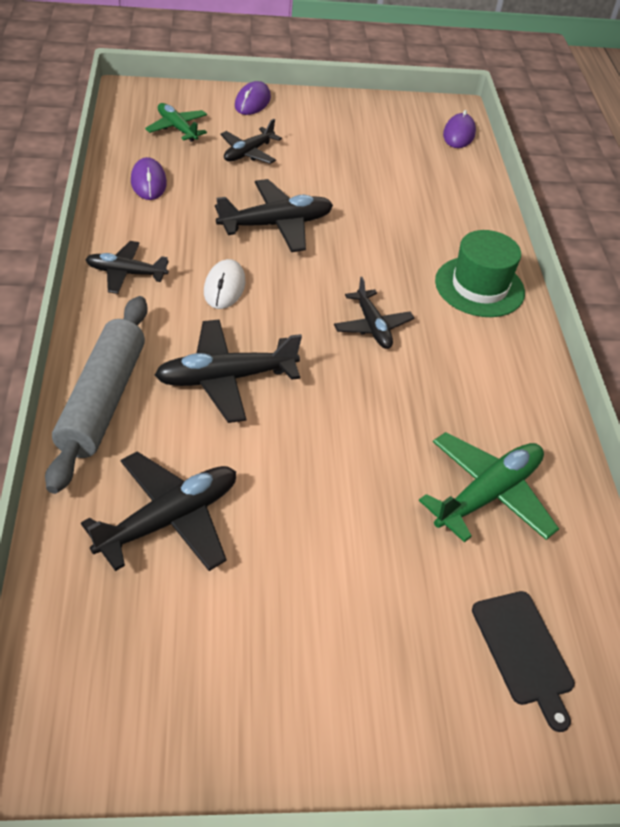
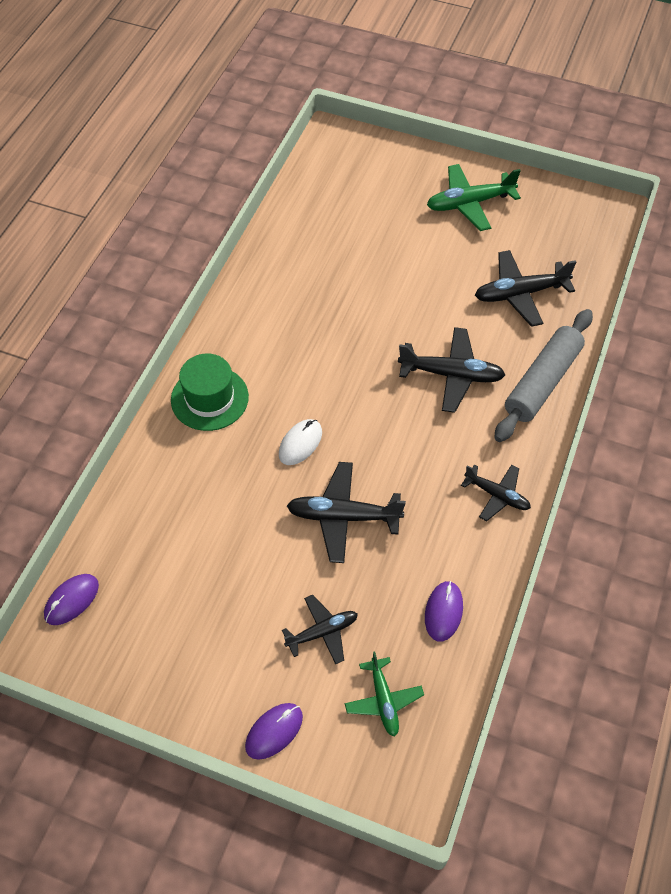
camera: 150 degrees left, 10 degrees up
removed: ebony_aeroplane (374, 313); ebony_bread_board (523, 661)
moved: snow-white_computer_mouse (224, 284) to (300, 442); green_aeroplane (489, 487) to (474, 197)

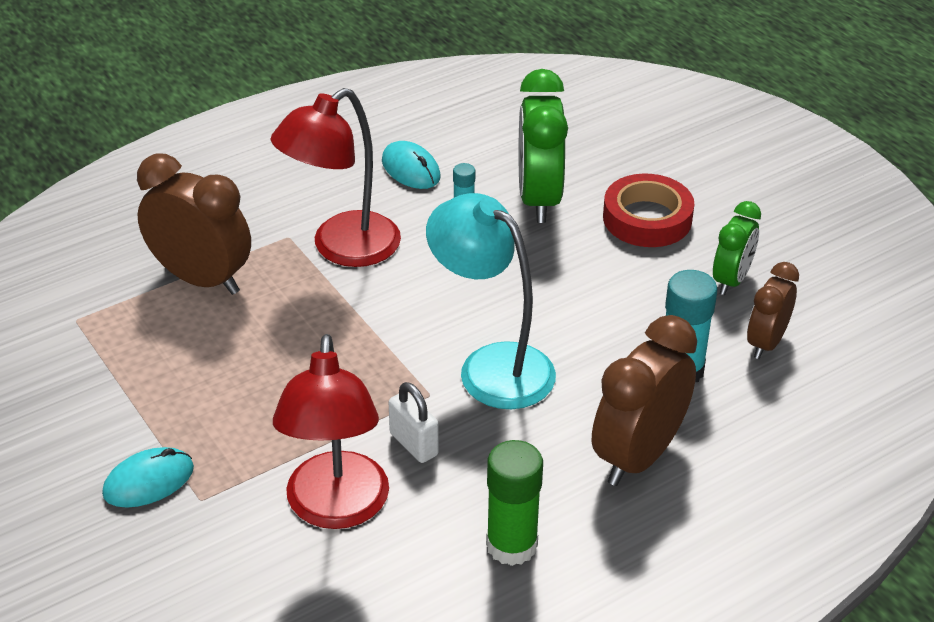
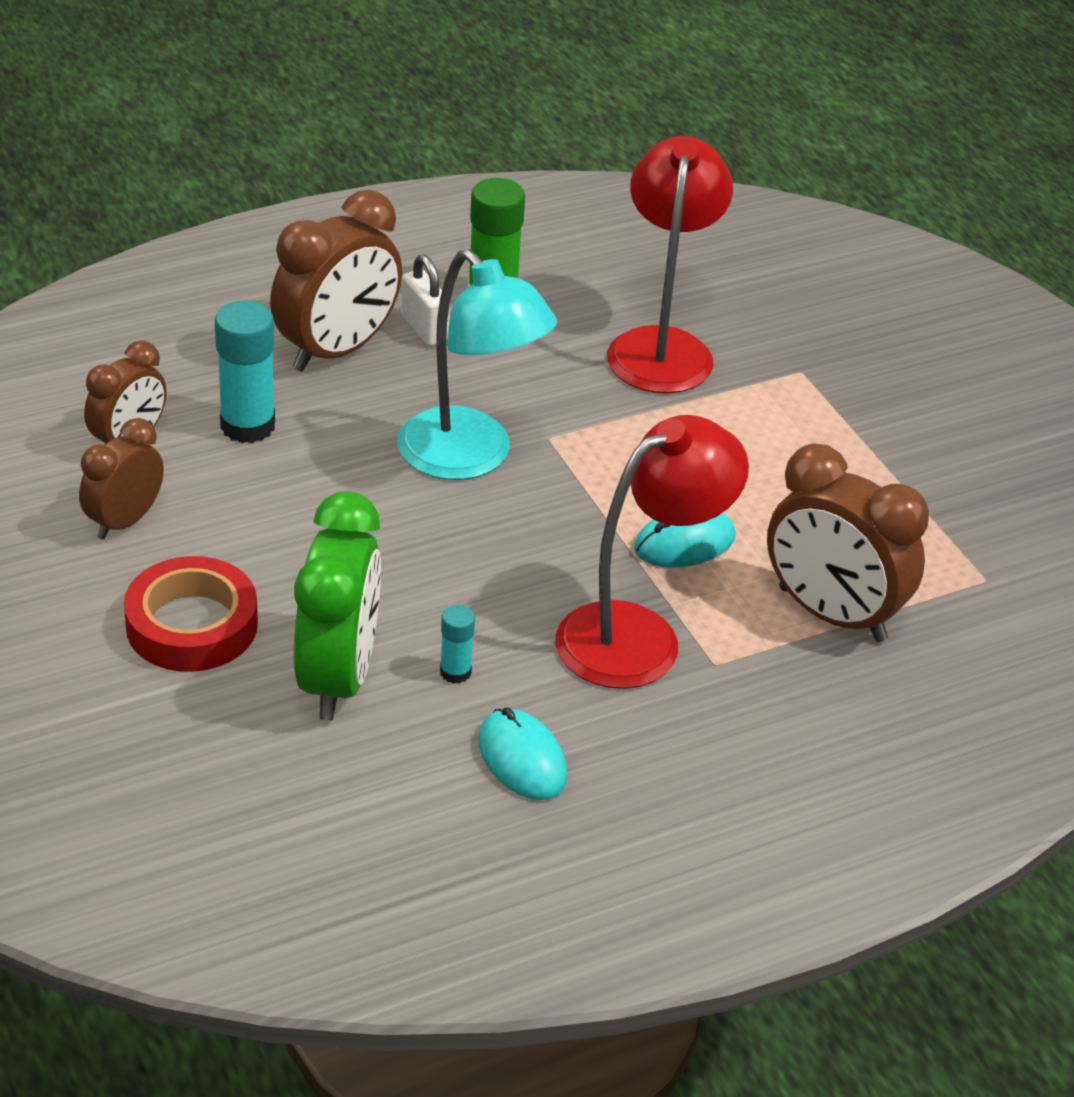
camera: 175 degrees left, 0 degrees up
moved: turquoise_computer_mouse (148, 477) to (685, 540); snow-white_padlock (414, 422) to (425, 300)
recoloured: green_alarm_clock (737, 248) to russet_alarm_clock (121, 479)

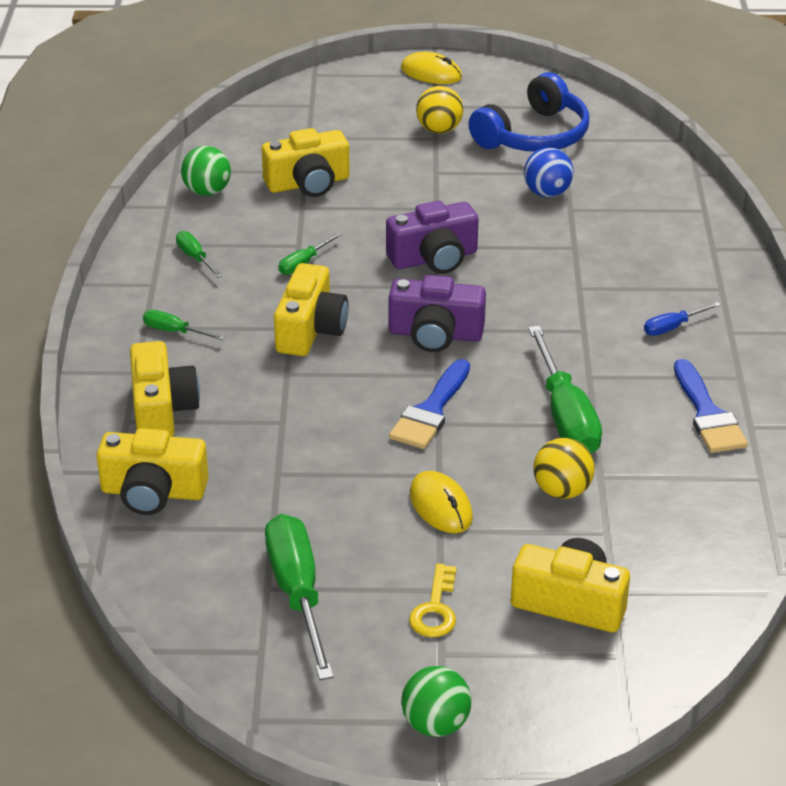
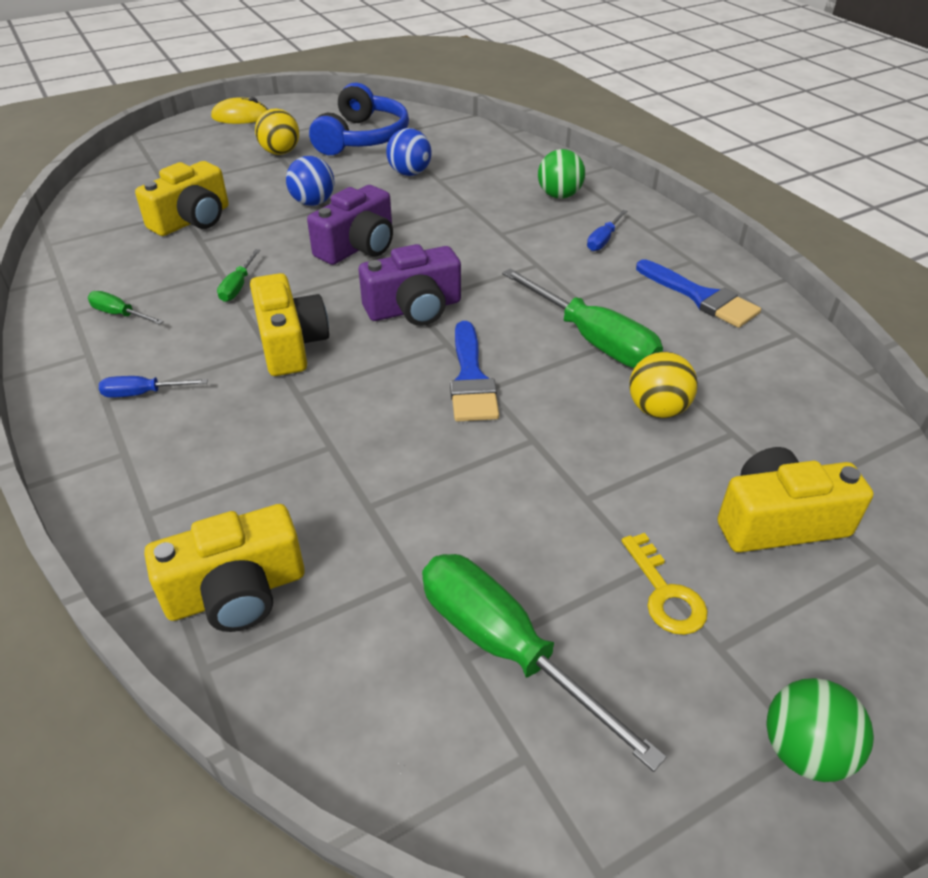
camera: 30 degrees left, 5 degrees up
removed: yellow_photo_camera (165, 389); yellow_computer_mouse (441, 502)
added: blue_sphere (310, 181)
moved: green_sphere (206, 171) to (561, 174)
recoloured: green_hand_screwdriver (184, 325) to blue_hand_screwdriver (153, 387)

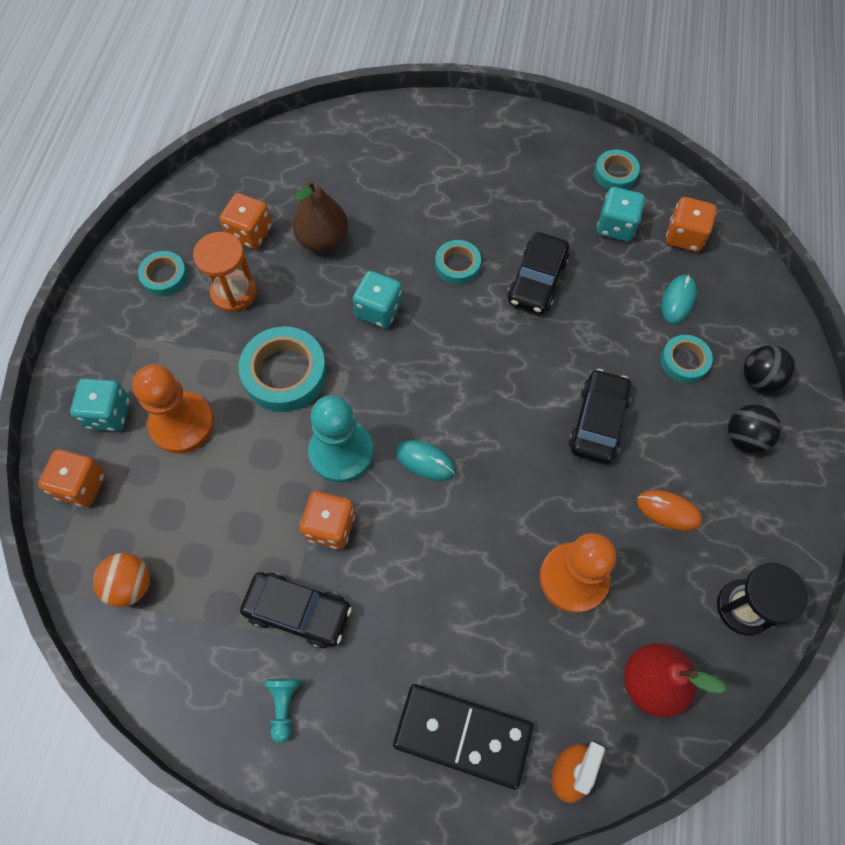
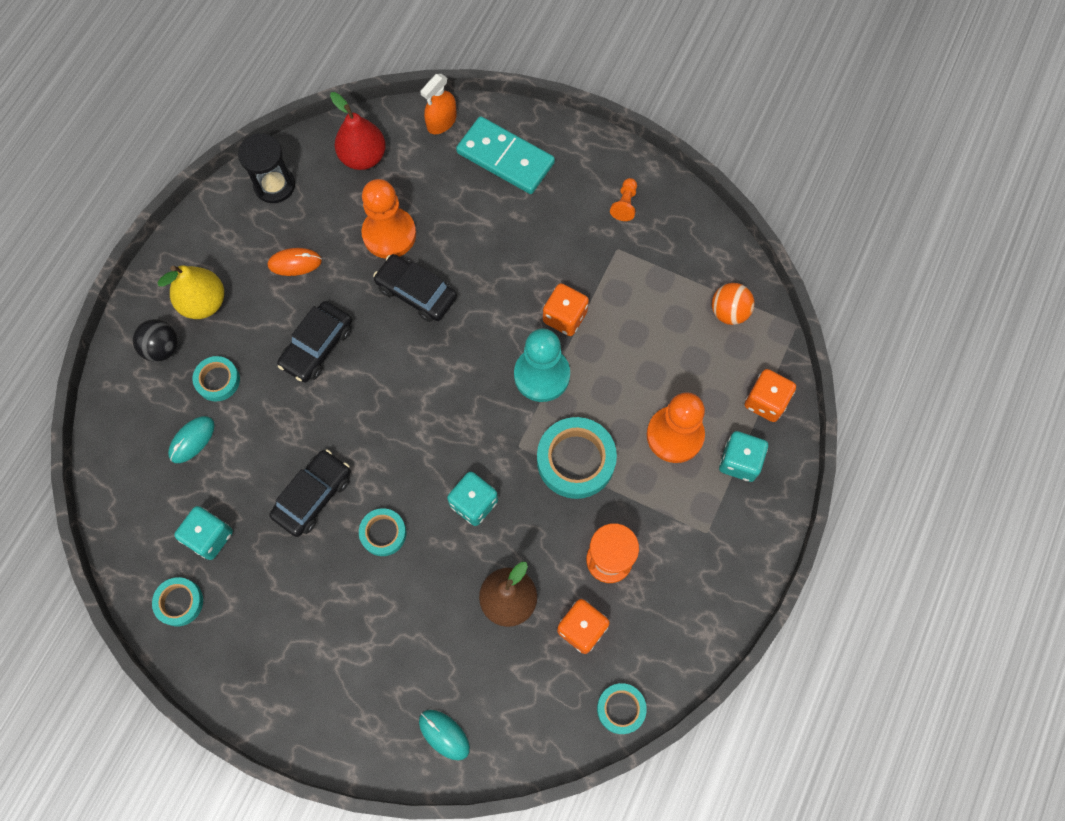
camera: 165 degrees left, 5 degrees up
removed: bright_orange_game_die (691, 224)
moved: turquoise_roll_of_tape (163, 273) to (622, 708); ebony_toy_car (296, 610) to (415, 288); turquoise_computer_mouse (426, 460) to (444, 735)
replaced: ebony_sphere (754, 429) to yellow_toy_pear (191, 292)
recoloured: turquoise_game_pawn (282, 710) to bright_orange_game_pawn (623, 199); ebony_domino_tile (463, 737) to turquoise_domino_tile (505, 155)
turned: bright_orange_computer_mouse (669, 510) = (295, 262) 45 degrees counterclockwise

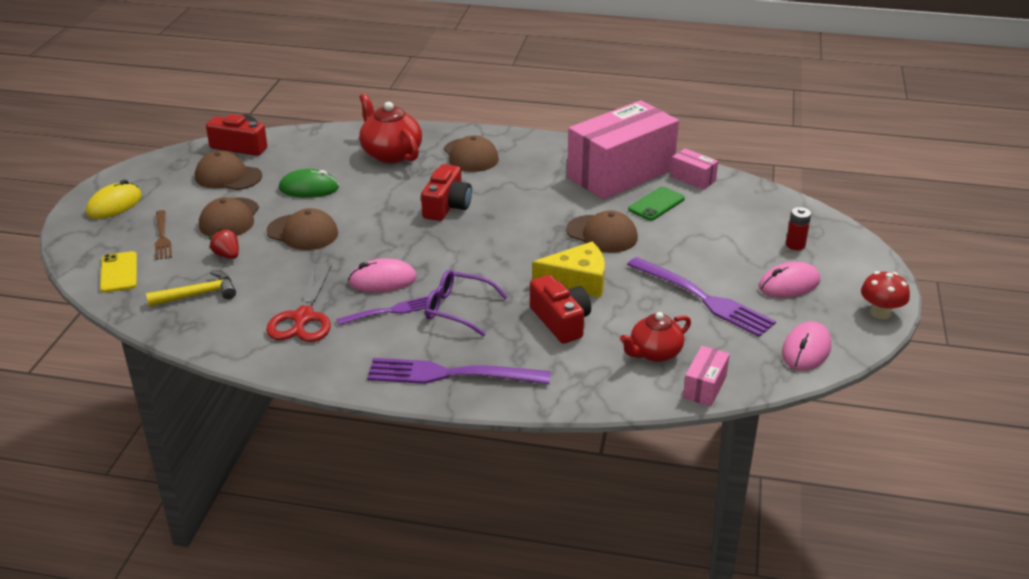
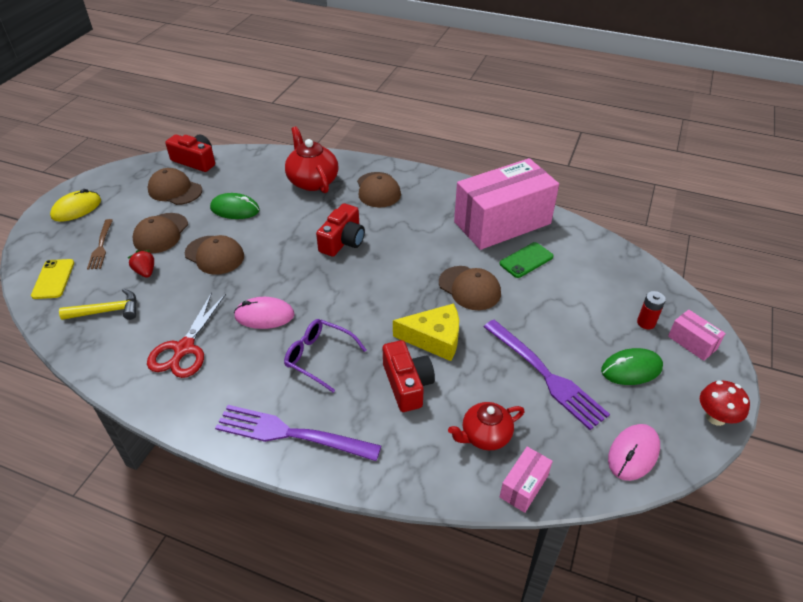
camera: 10 degrees right, 10 degrees up
removed: purple_table_fork (382, 310)
moved: rosy_package (694, 169) to (697, 335)
recoloured: rosy_computer_mouse (789, 280) to green_computer_mouse (632, 366)

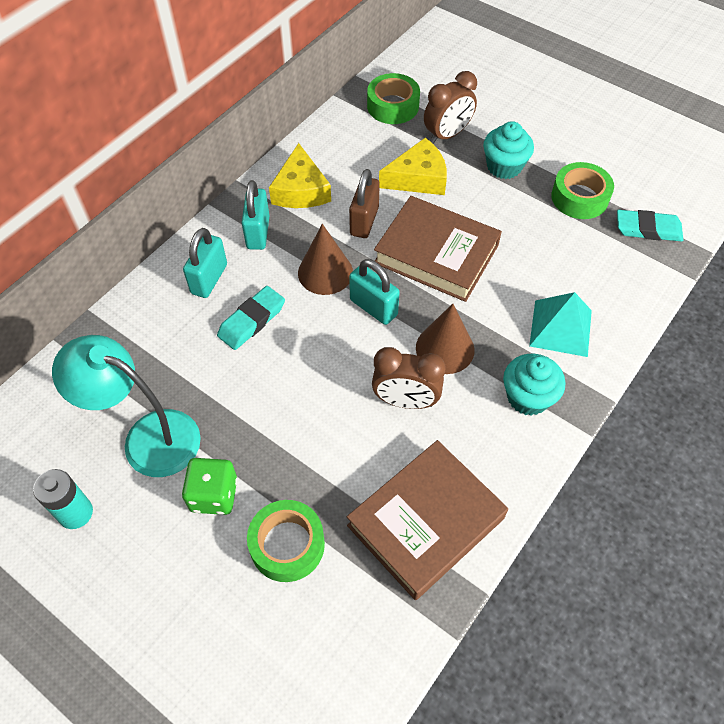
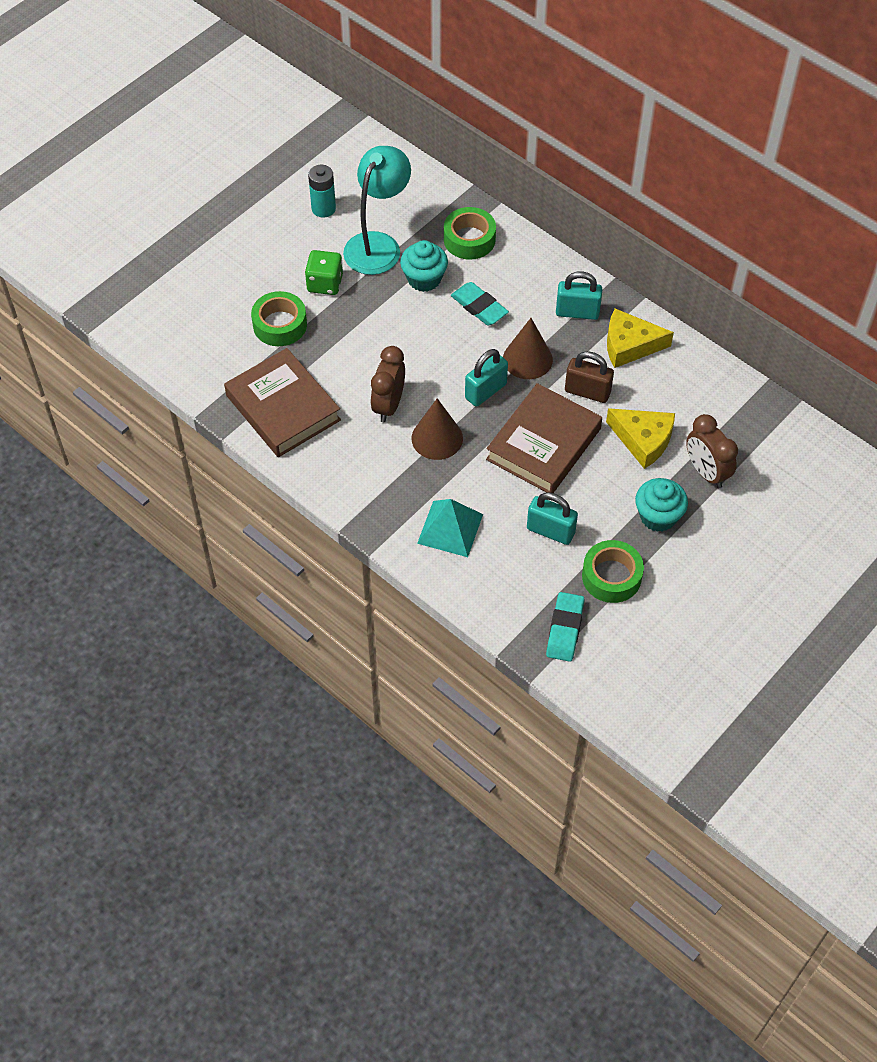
camera: 95 degrees right, 0 degrees up
moved: turquoise_padlock (205, 263) to (552, 518); green_roll_of_tape (393, 98) to (470, 233); turquoise_muffin (534, 385) to (424, 266)
turned: yellow_cheese_wedge (413, 166) = (640, 438) 45 degrees counterclockwise

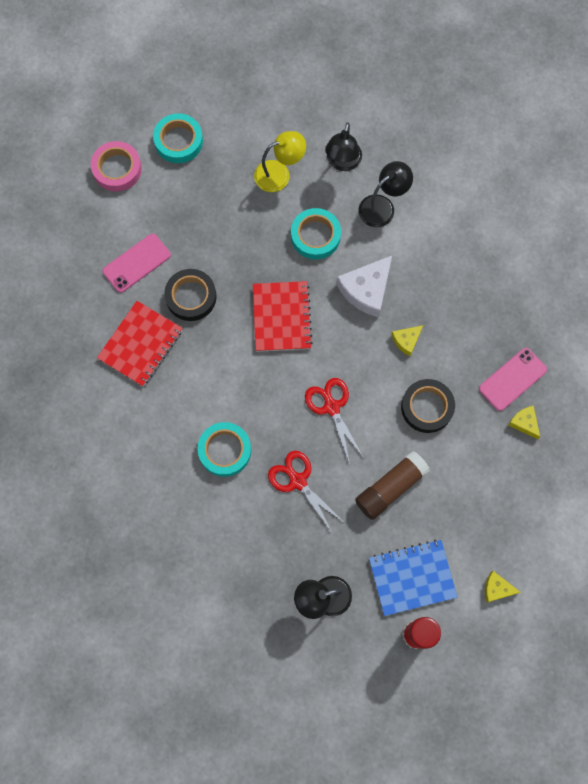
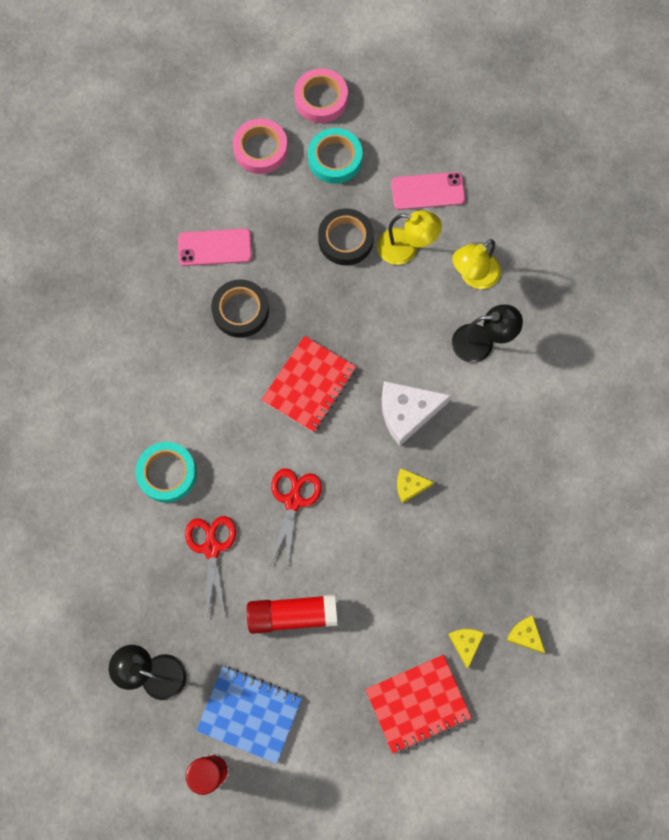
camera: 35 degrees right, 0 degrees up
removed: turquoise_roll_of_tape (316, 234)
added: rosy_roll_of_tape (321, 95)
moved: scarlet_exercise_book (139, 344) to (418, 704); ebony_roll_of_tape (428, 406) to (346, 236); rosy_smartphone (513, 379) to (428, 191); yellow_cheese_wedge (503, 587) to (526, 634)
recoloured: ebony_lamp (343, 147) to yellow_lamp (476, 264); russet_glue_stick (392, 485) to scarlet_glue_stick (292, 614)

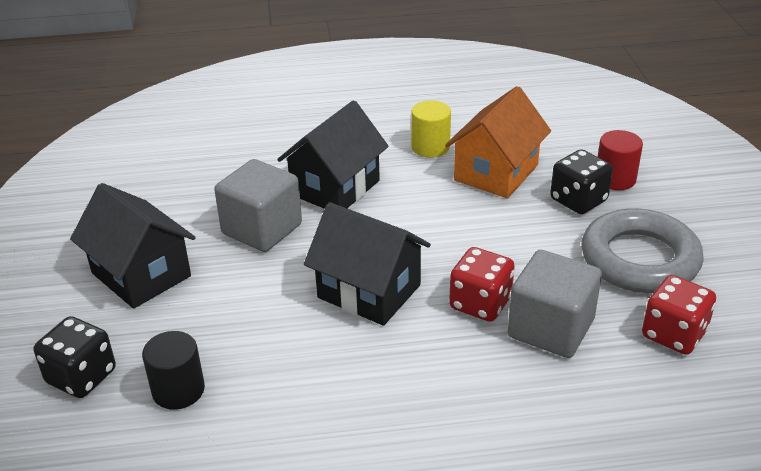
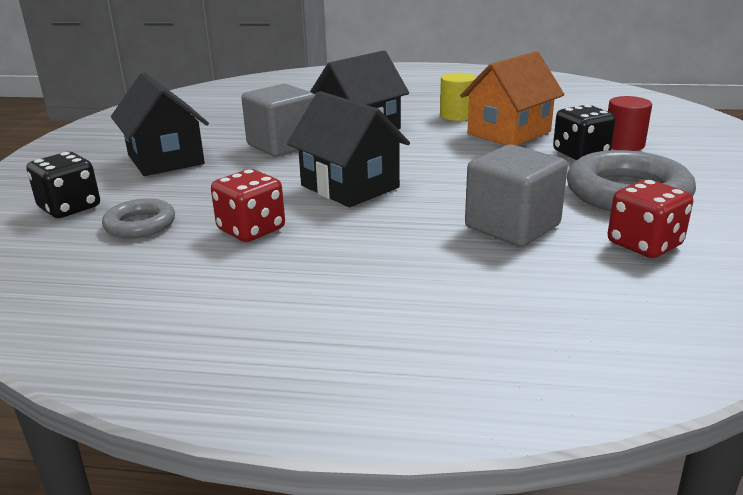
camera: 15 degrees right, 10 degrees down
moved: scarlet_game_die (482, 284) to (248, 205)
replaced: ebony_solid_cylinder (173, 370) to gray_hoop (138, 218)

